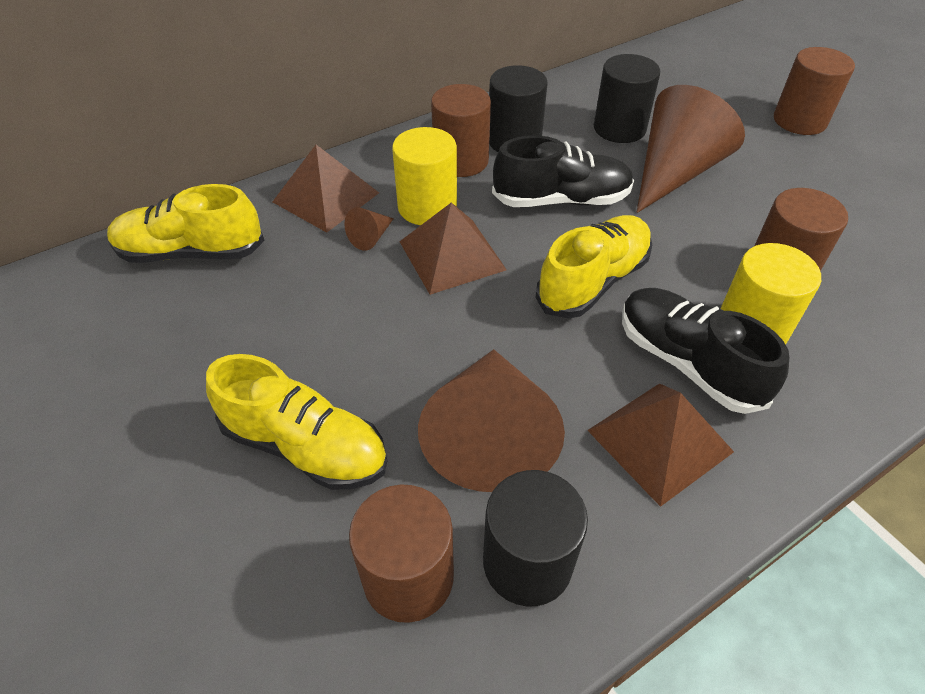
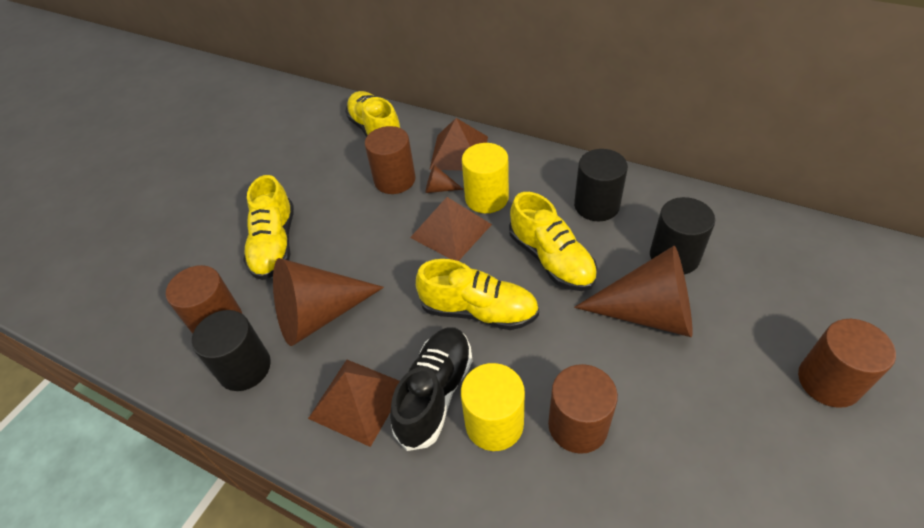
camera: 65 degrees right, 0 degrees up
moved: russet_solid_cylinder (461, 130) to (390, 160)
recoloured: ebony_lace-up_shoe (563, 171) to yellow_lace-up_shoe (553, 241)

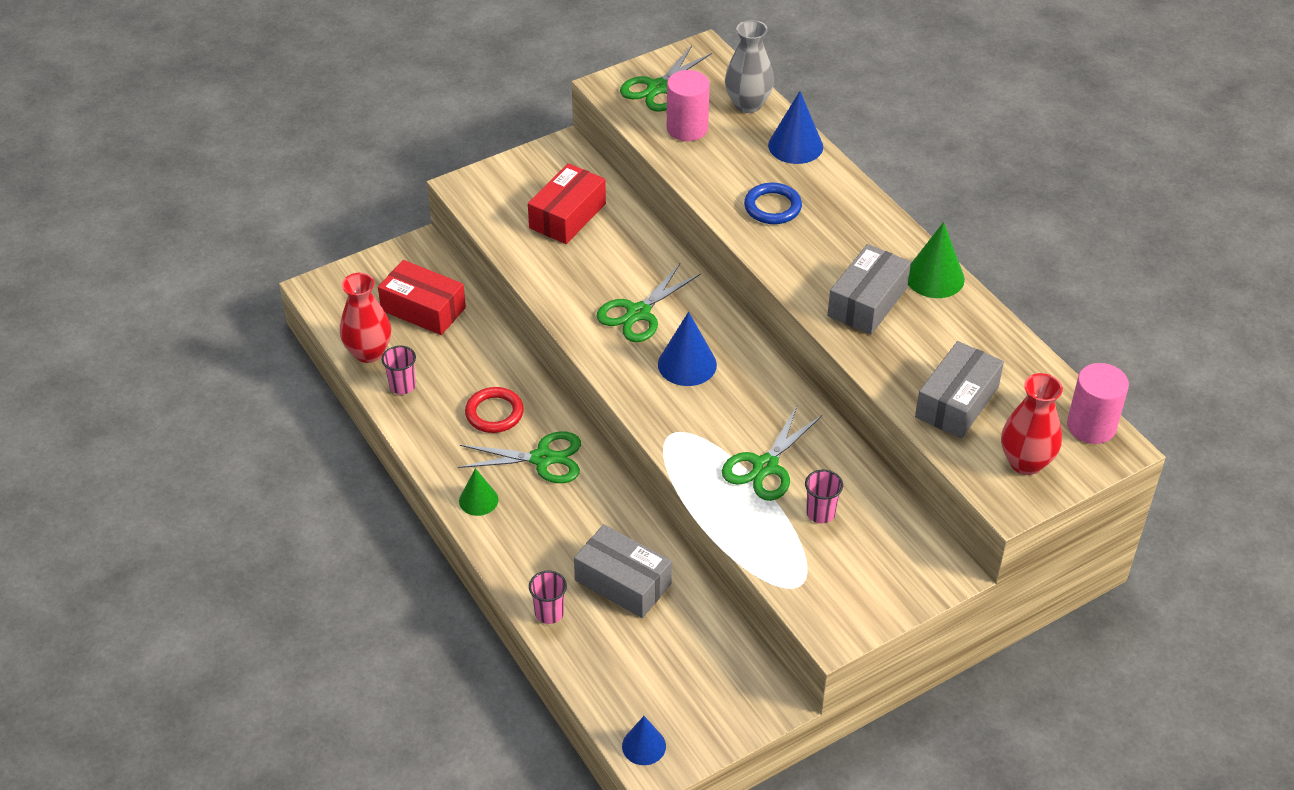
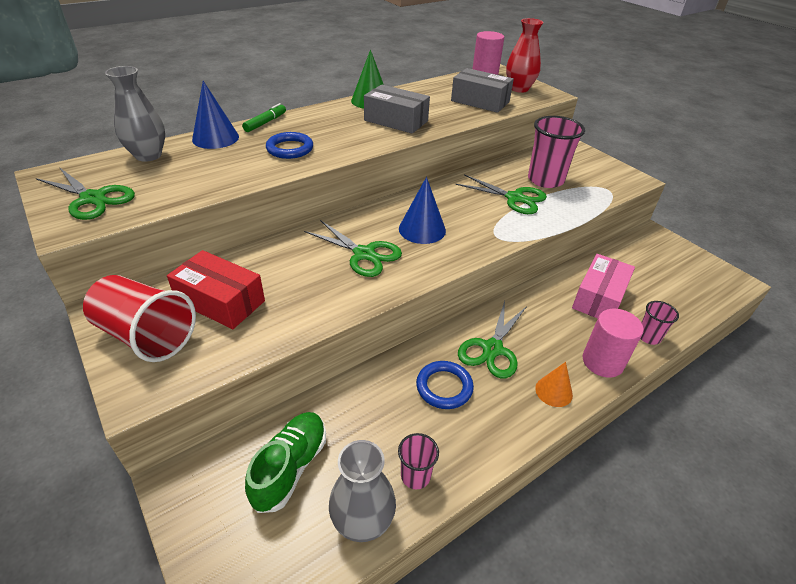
camera: 95 degrees left, 5 degrees down
removed: blue_solid_cone (644, 740)
added: scarlet_beaker (139, 318); green_marker (264, 117)
moved: rosy_solid_cylinder (688, 105) to (613, 343)
replaced: scarlet_package (422, 297) to green_lace-up_shoe (285, 462)
recoloured: scarlet_tall_vase (365, 318) to gray_tall_vase (362, 491); green_solid_cone (479, 492) to bright_orange_solid_cone (554, 384); scarlet_hoop (494, 410) to blue_hoop (445, 385); gray_package (623, 571) to rosy_package (603, 286)
turned: green_shears (519, 457) = (492, 340) 150 degrees counterclockwise
resized: rosy_beaker (824, 496) = (556, 152) x1.93

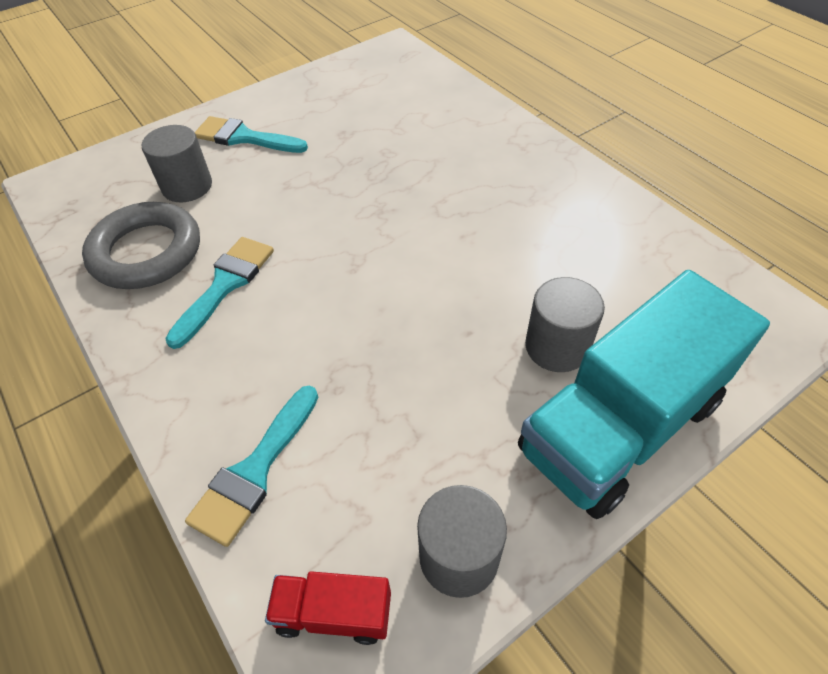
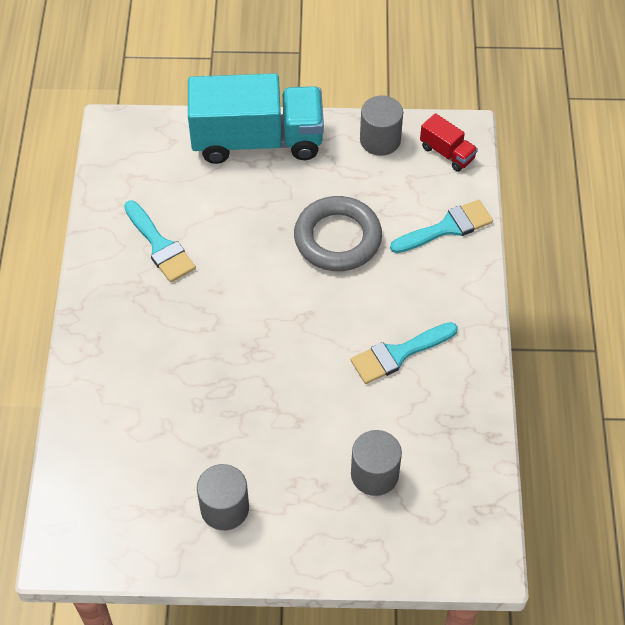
camera: 145 degrees left, 5 degrees up
moved: gray_hoop (141, 245) to (338, 233); turquoise_paintbrush (251, 134) to (160, 241); gray_solid_cylinder (565, 324) to (223, 497)

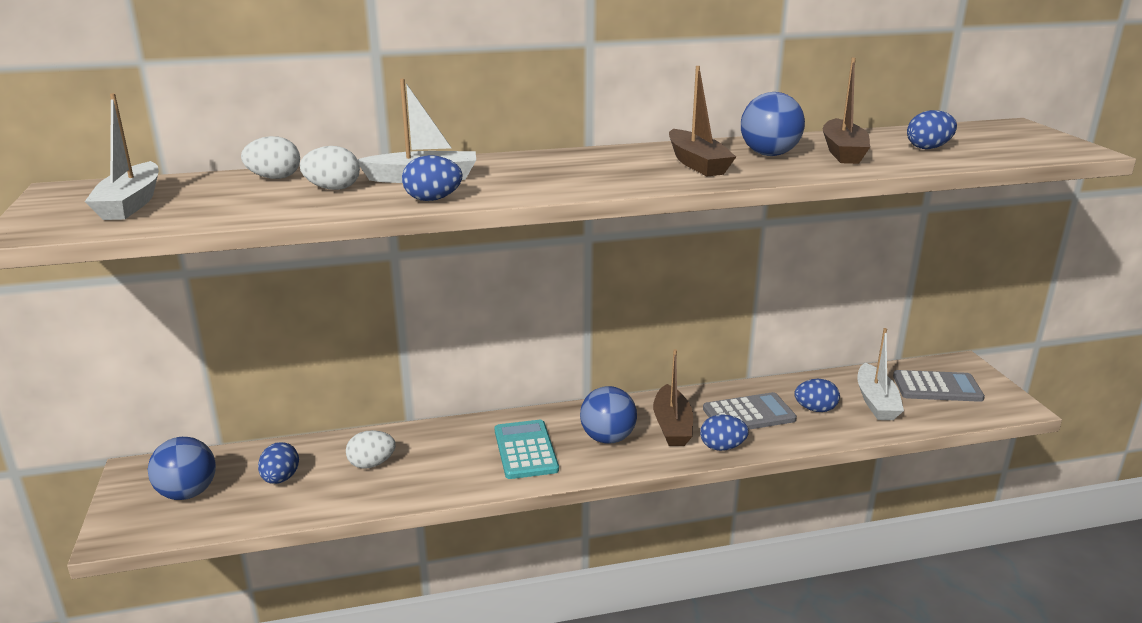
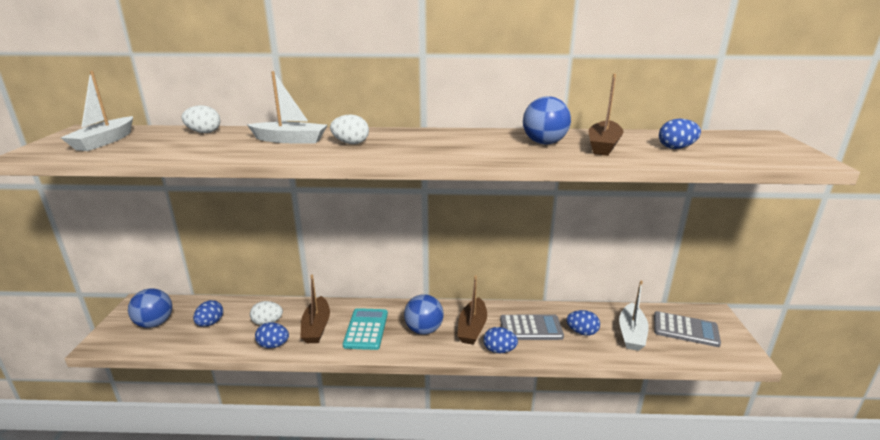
camera: 15 degrees right, 0 degrees up
moved: snow-white_egg_shape (330, 168) to (349, 129); blue_egg_shape (432, 178) to (272, 335); russet_sailboat (702, 121) to (315, 309)

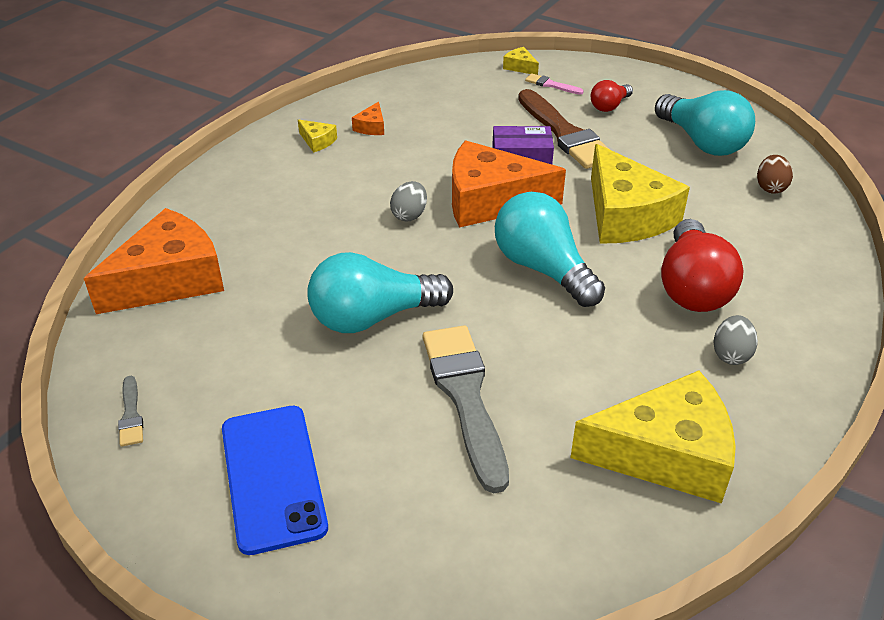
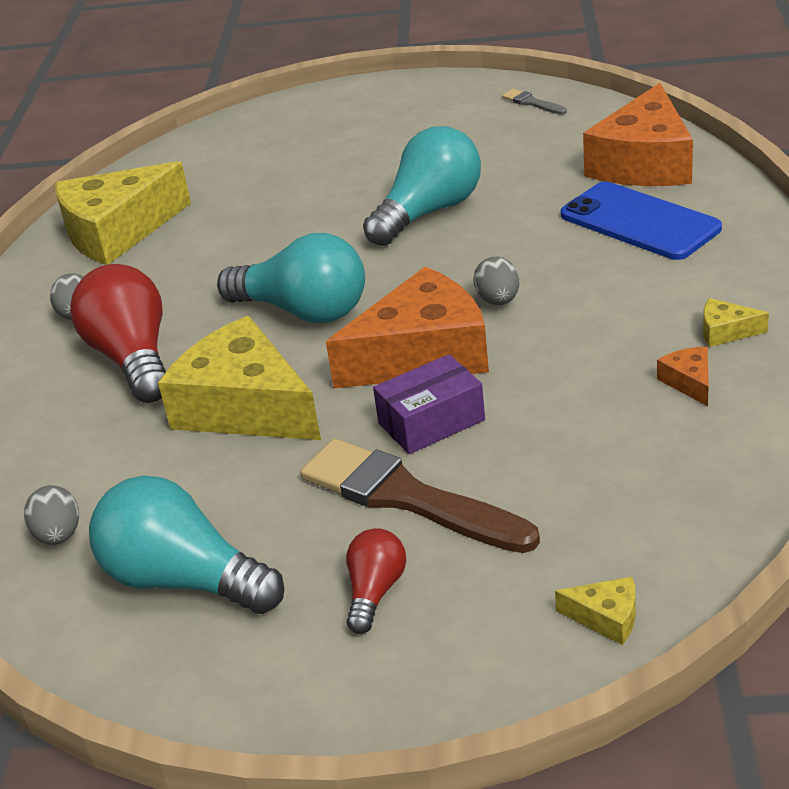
camera: 155 degrees right, 5 degrees down
removed: gray_paintbrush (466, 409); rosy_paintbrush (554, 84)
moved: blue_smartphone (275, 480) to (641, 221)
recoloured: russet_egg_shape (775, 174) to gray_egg_shape (51, 515)

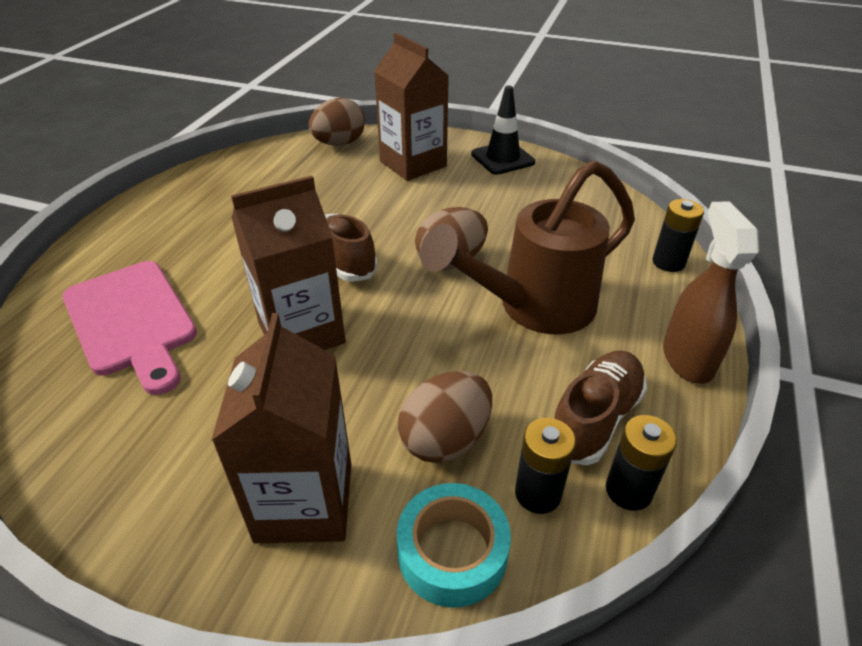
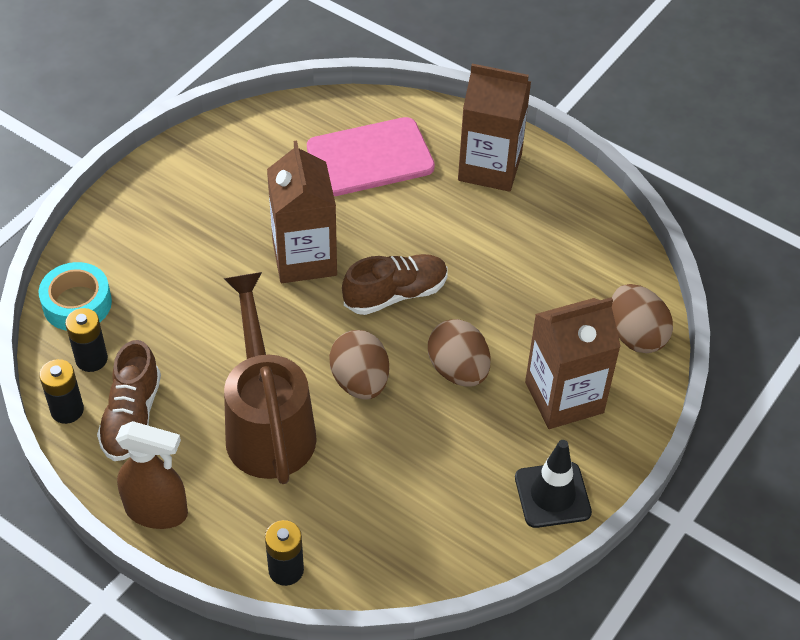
camera: 105 degrees right, 10 degrees up
moved: russet_carton (281, 428) to (494, 128); russet_egg_shape (445, 417) to (459, 353)
turned: russet_lace-up_shoe (600, 408) = (129, 400) 45 degrees clockwise

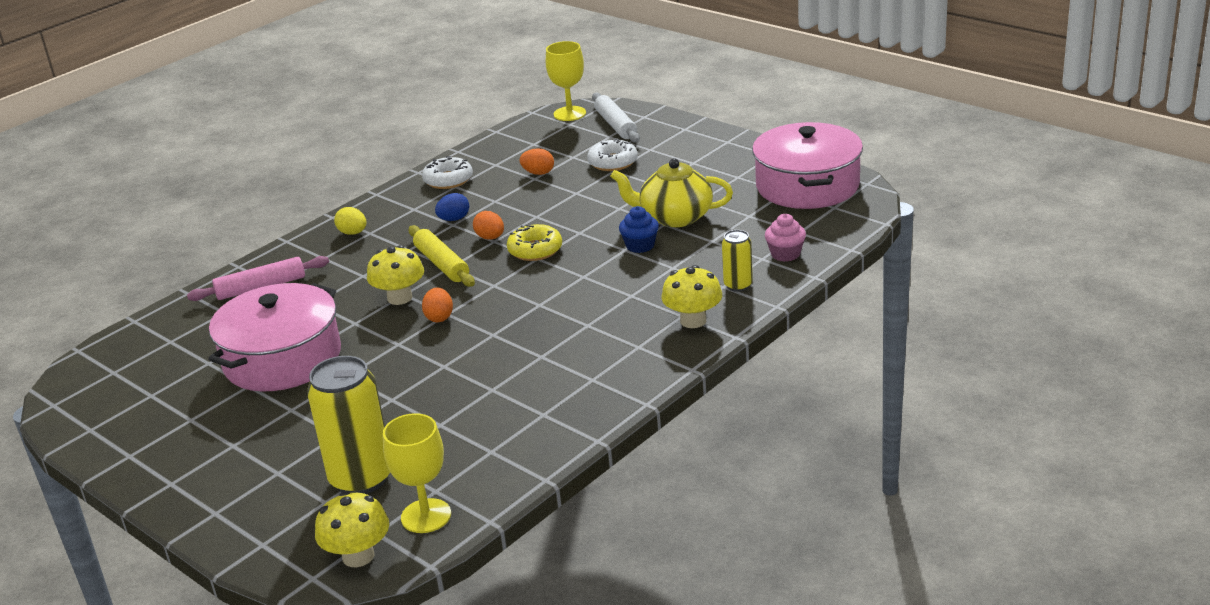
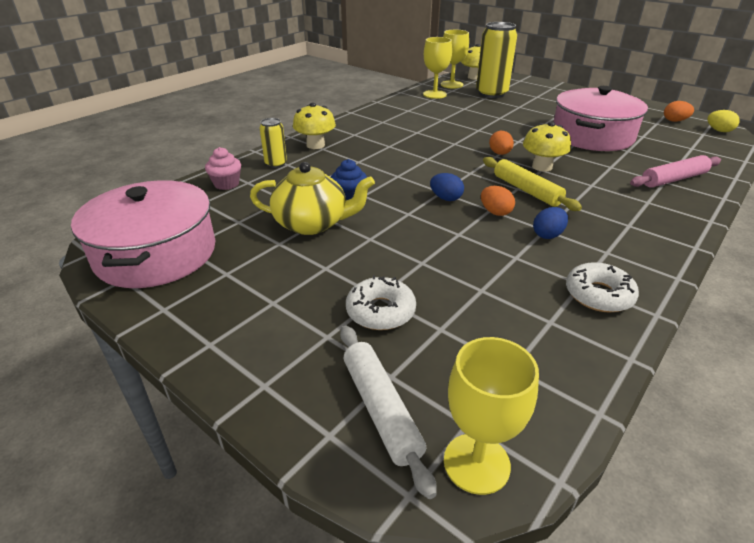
camera: 175 degrees right, 5 degrees up
added: yellow_wine_glass (437, 68)
moved: yellow_egg_shape (350, 221) to (723, 121); bright_orange_egg_shape (536, 161) to (679, 111)
replaced: yellow_donut (534, 242) to blue_egg_shape (447, 187)

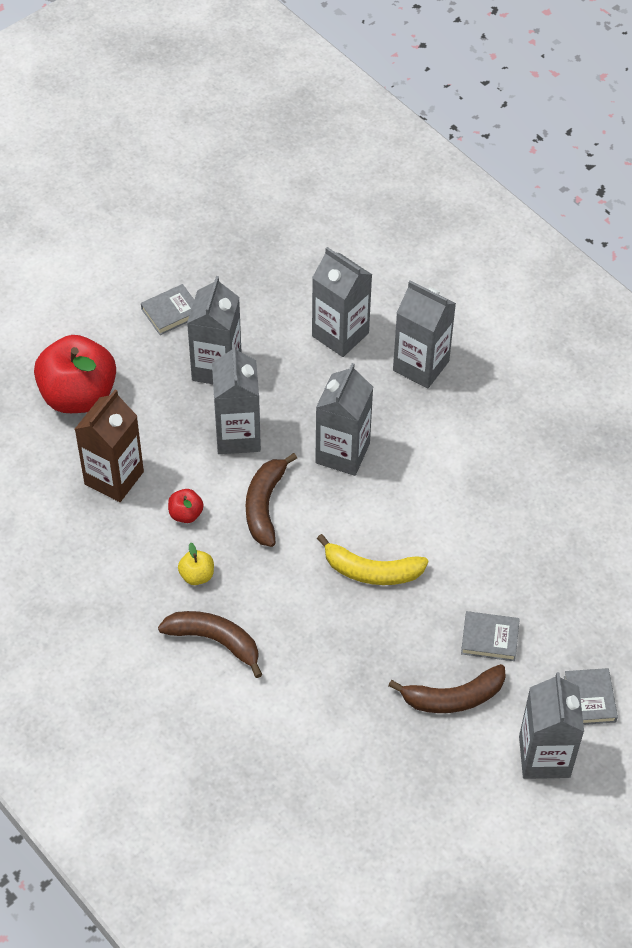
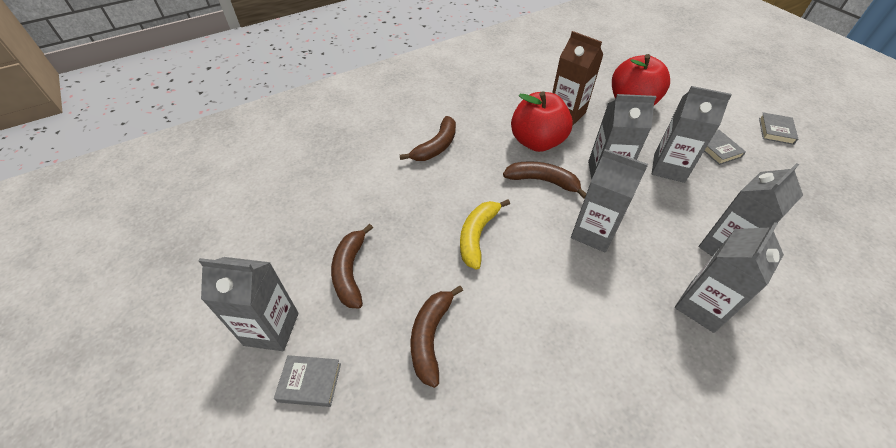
camera: 100 degrees right, 5 degrees down
removed: yellow_apple (196, 564)
added: russet_banana_fruit (437, 337)
moved: gray_book (490, 636) to (778, 128)
resized: scarlet_apple (186, 506) = (542, 121) x2.37

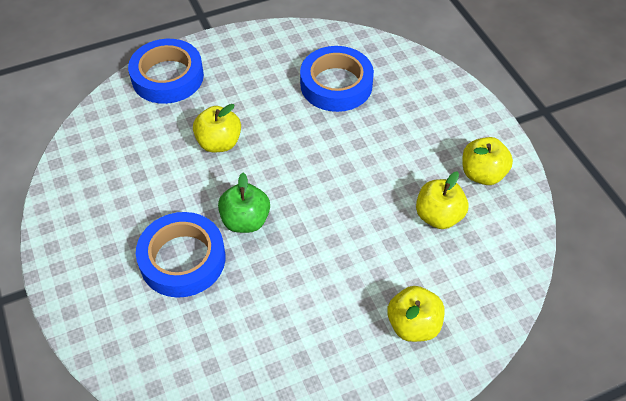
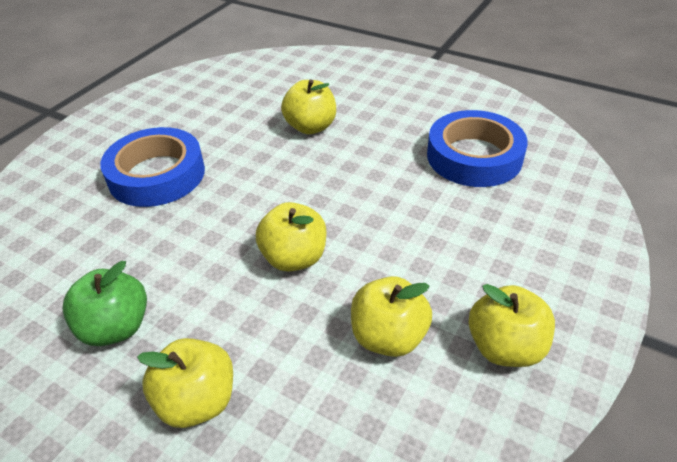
camera: 55 degrees right, 10 degrees down
removed: blue_roll_of_tape (166, 71)
added: yellow_apple (291, 237)
moved: green_apple (244, 203) to (104, 303)

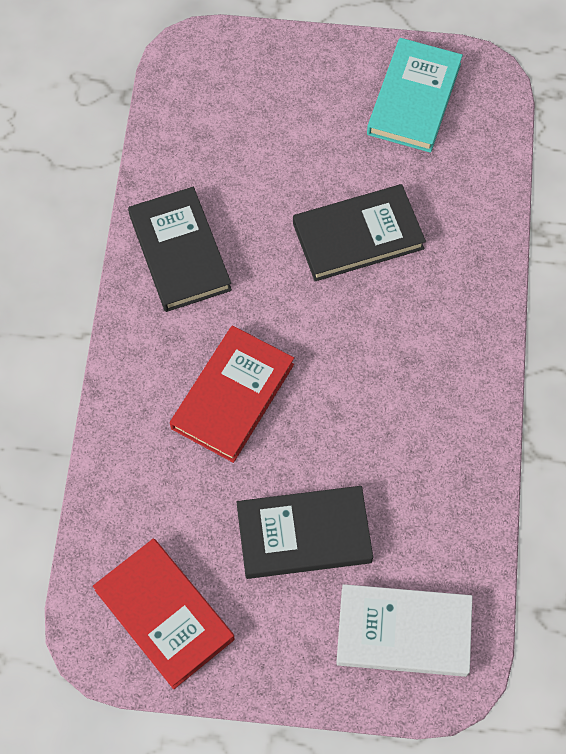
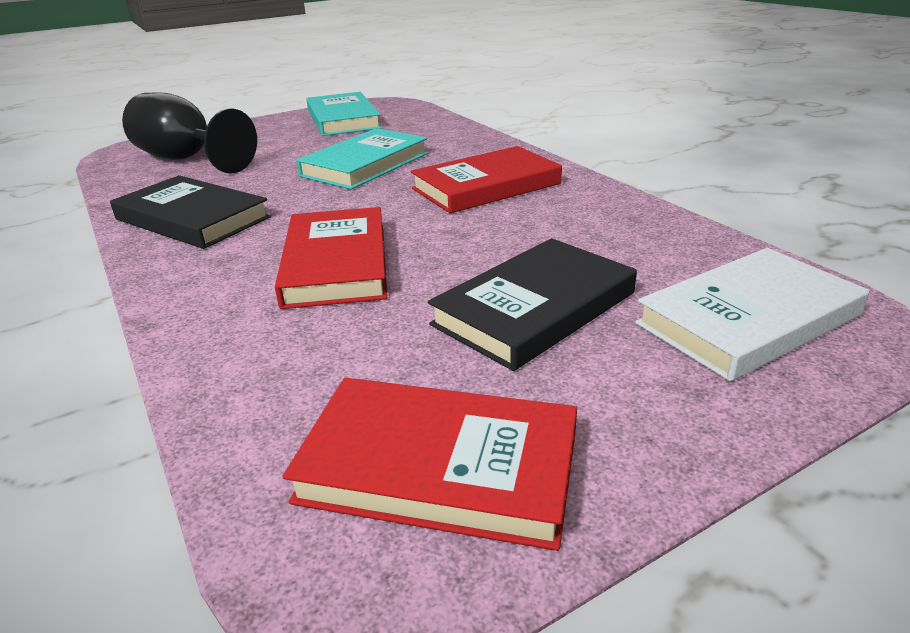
camera: 35 degrees left, 35 degrees down
added: ebony_wine_glass (189, 133); scarlet_book (486, 179)
recoloured: ebony_book (359, 232) to turquoise_book (362, 159)

